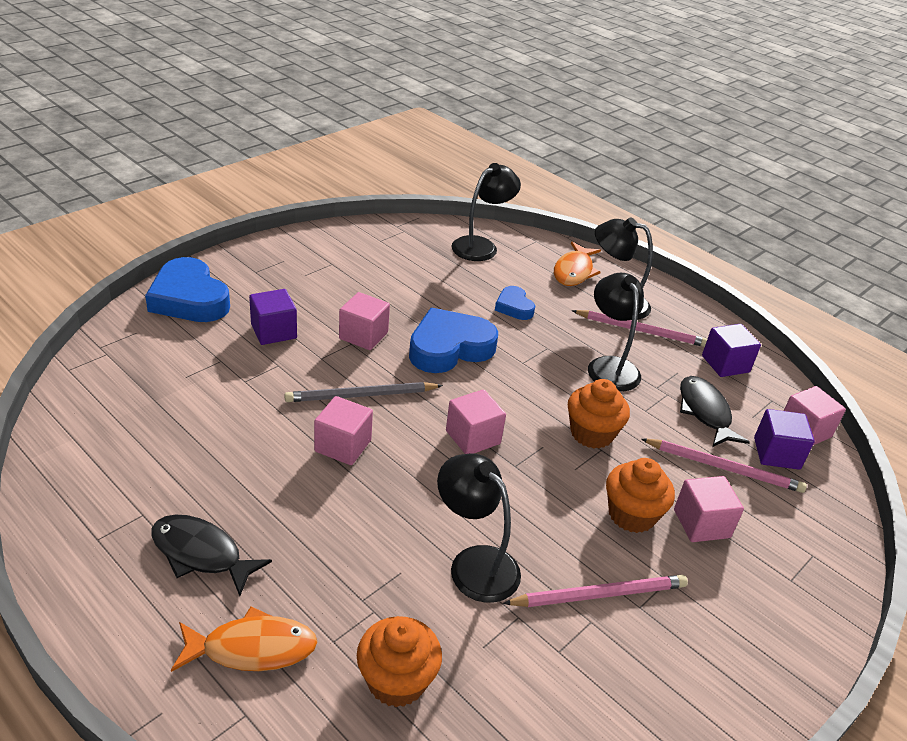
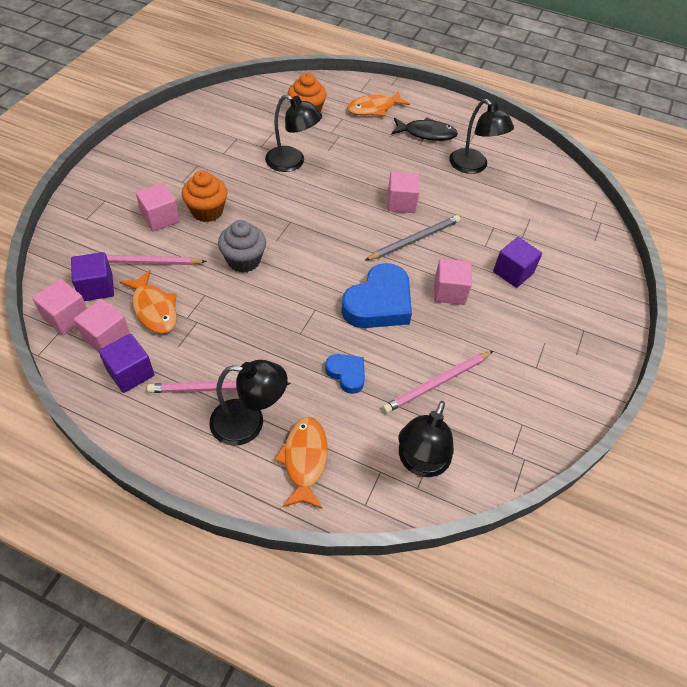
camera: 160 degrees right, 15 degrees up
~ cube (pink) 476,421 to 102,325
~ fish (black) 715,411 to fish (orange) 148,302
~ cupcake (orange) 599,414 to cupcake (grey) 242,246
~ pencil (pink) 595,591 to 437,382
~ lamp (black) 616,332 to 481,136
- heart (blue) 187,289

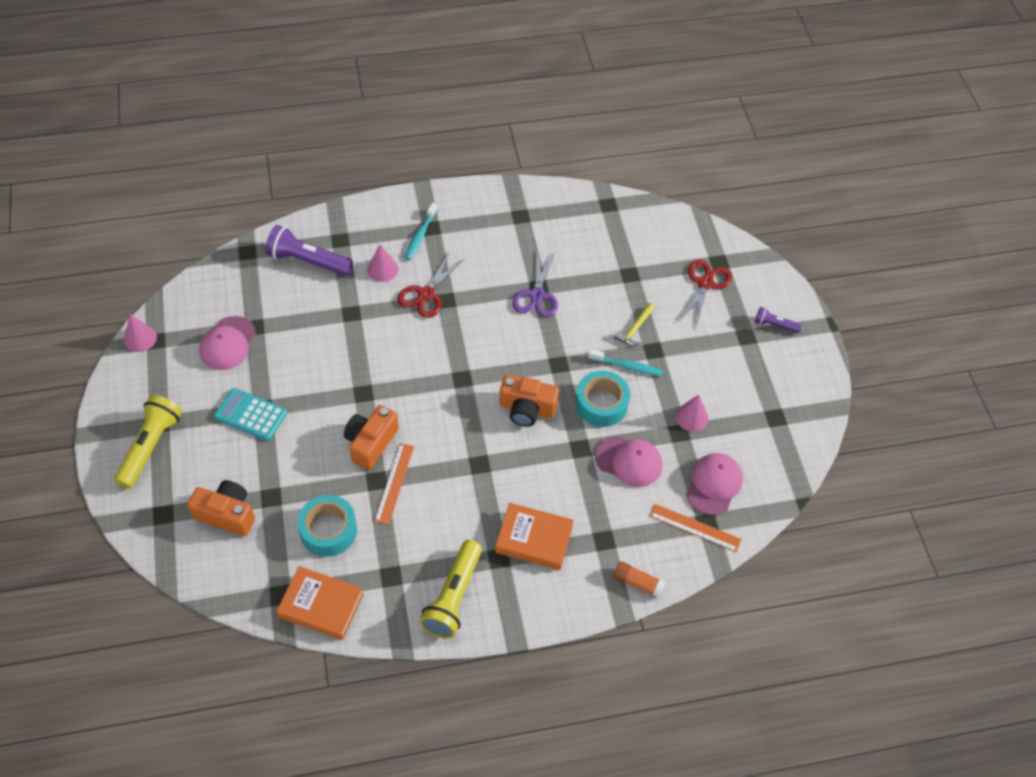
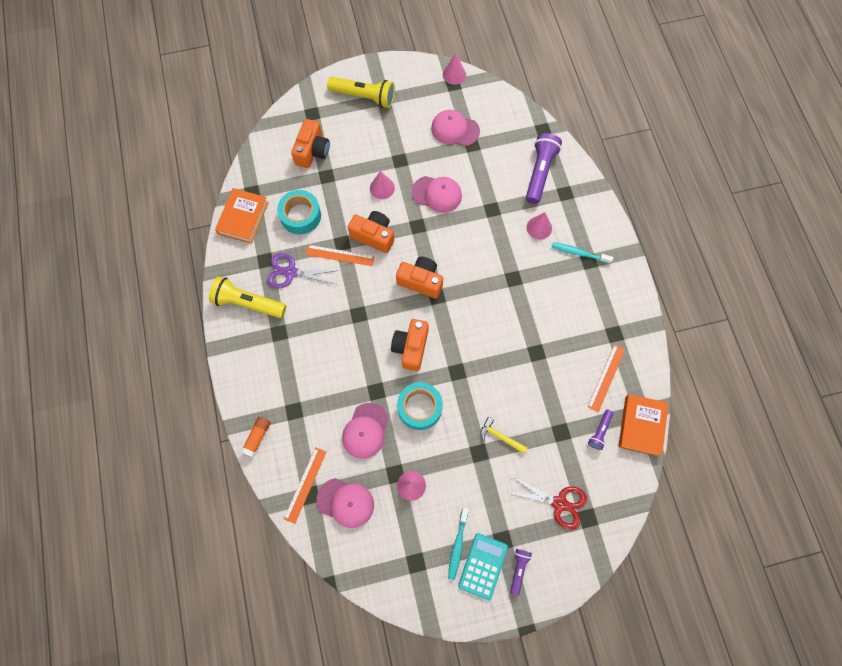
camera: 90 degrees right, 15 degrees up
~ scissors (purple) 535,283 to 303,270
+ cone (pink) 382,185
+ camera (orange) 419,278
+ cap (pink) 437,194
~ toothbrush (turquoise) 625,363 to 458,544
~ calculator (turquoise) 250,414 to 483,566
+ ruler (orange) 606,378
+ flashlight (purple) 600,430
~ book (orange) 534,536 to 643,425
- scissors (red) 431,285

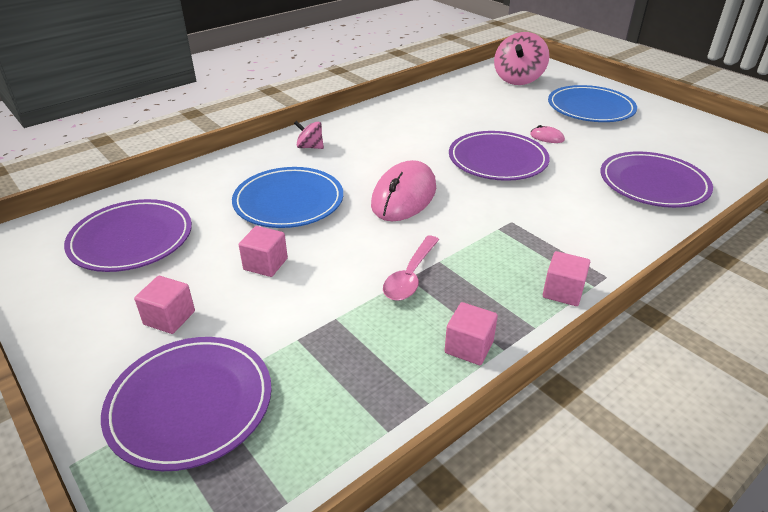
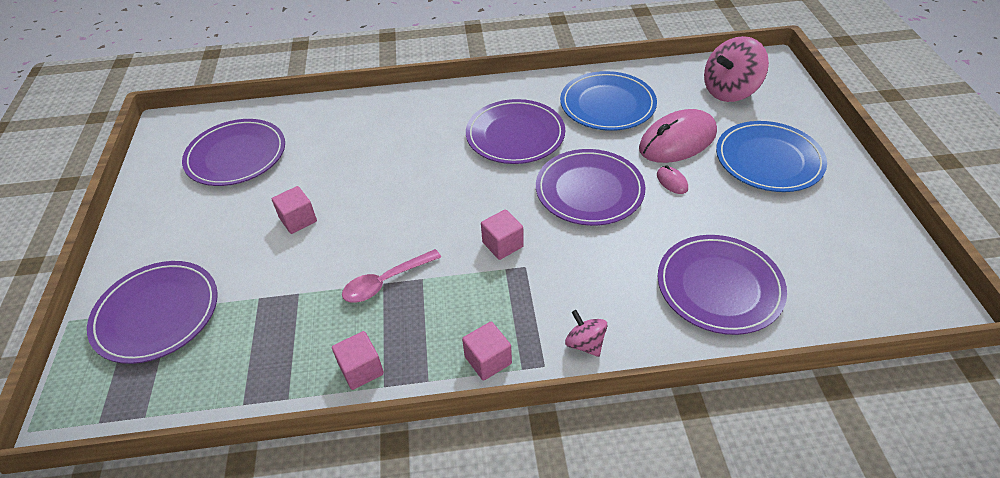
camera: 35 degrees right, 10 degrees up
+ plate (purple) 515,131
~ cube (pink) 164,305 to 502,234
~ plate (blue) 287,197 to 608,101
~ spinning top (pink) 309,135 to 586,333
~ mouse (pink) 403,190 to 678,136

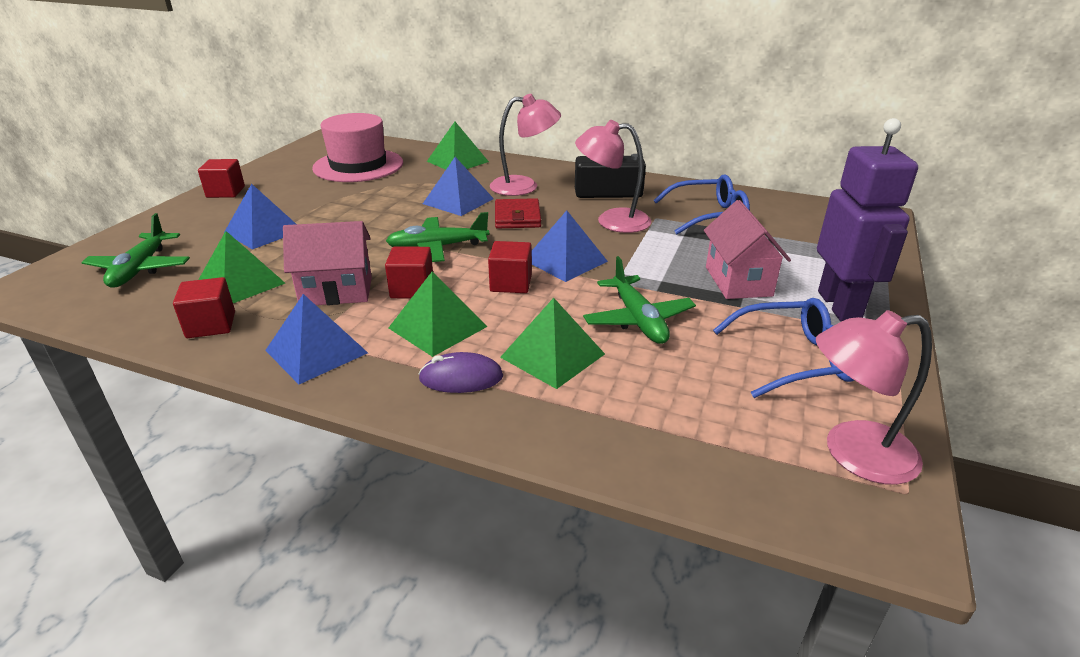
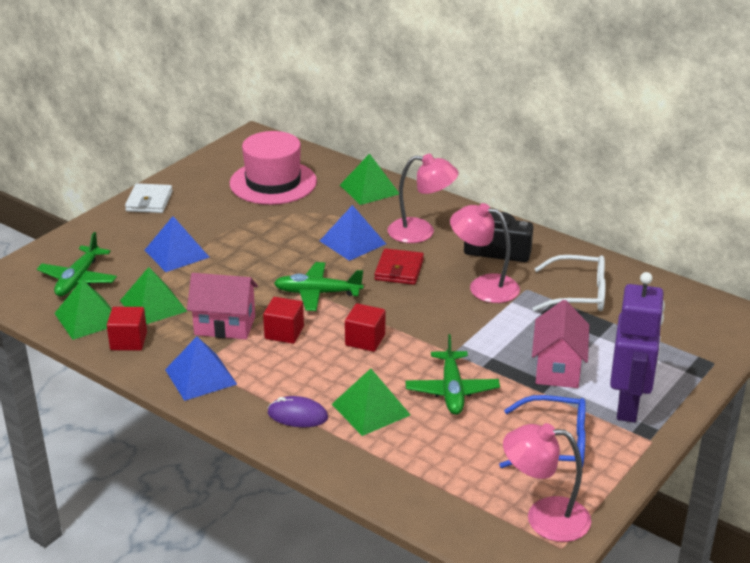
camera: 15 degrees right, 0 degrees up
~ pyramid (green) 438,314 to 83,309
~ cube (red) 221,178 to wallet (white) 149,198
~ glasses (blue) 701,204 to glasses (white) 569,283
- pyramid (blue) 570,246

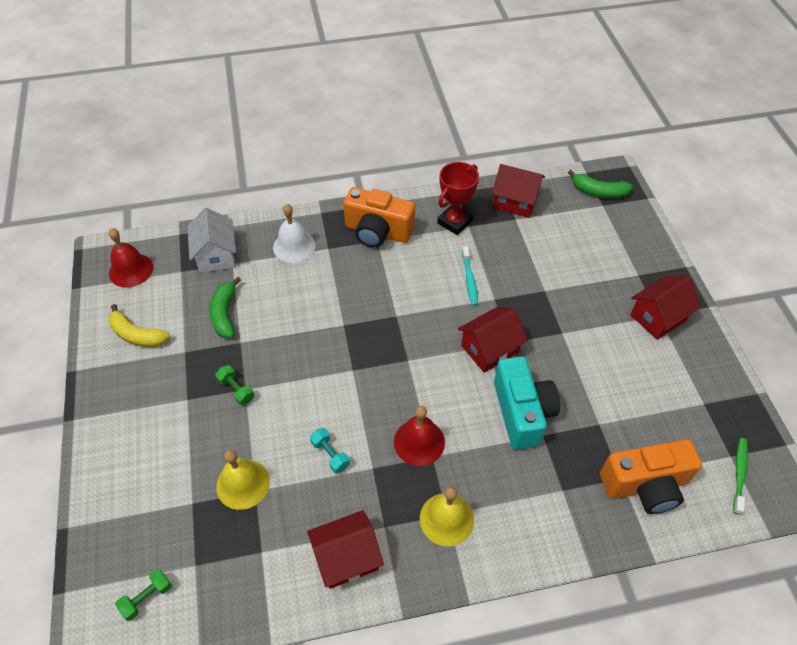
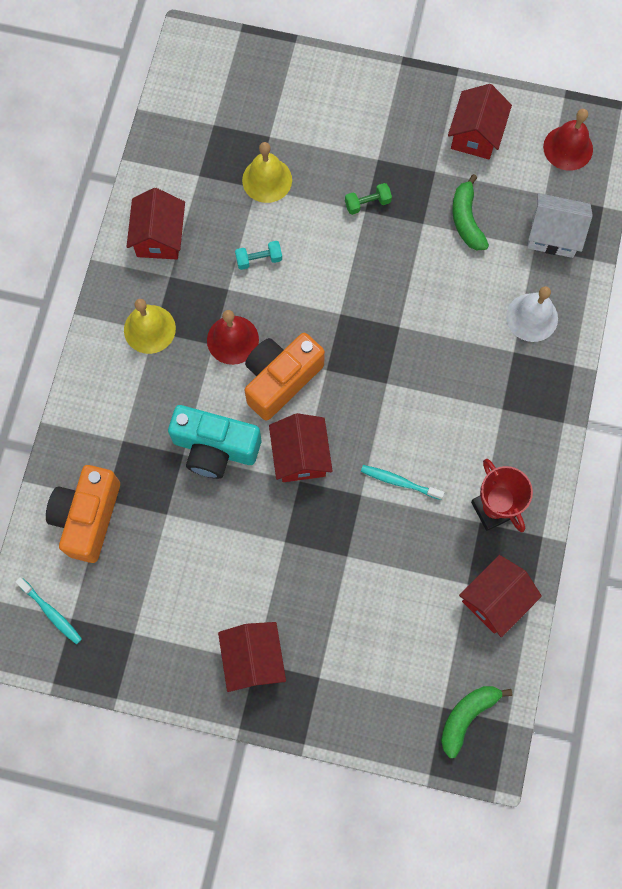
camera: 115 degrees right, 20 degrees up
~ toothbrush (green) 740,476 to toothbrush (turquoise) 48,611
~ camera (orange) 379,217 to 285,377
~ banana (yellow) 139,325 to house (red) 480,121
~ banana (green) 225,307 = 470,212 120 degrees counterclockwise
- dumbbell (green) 143,595

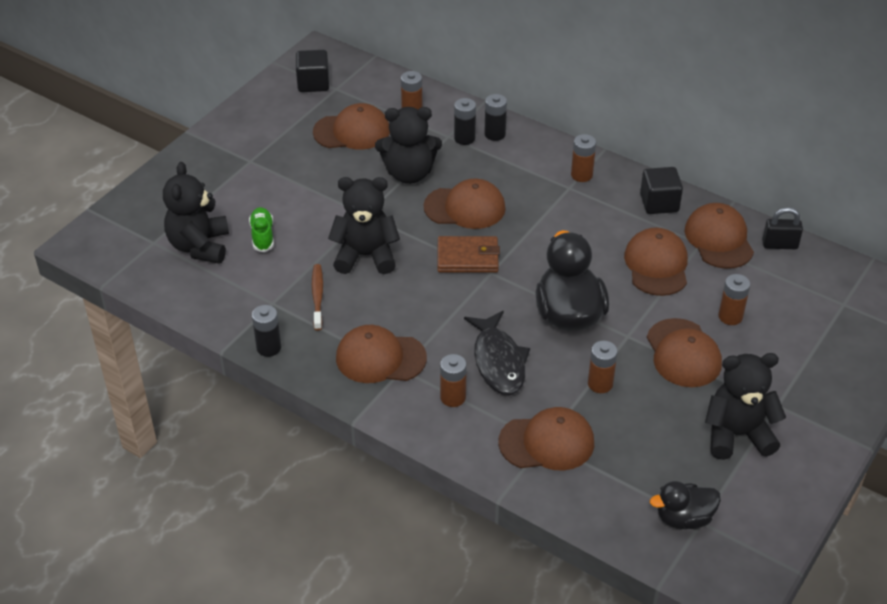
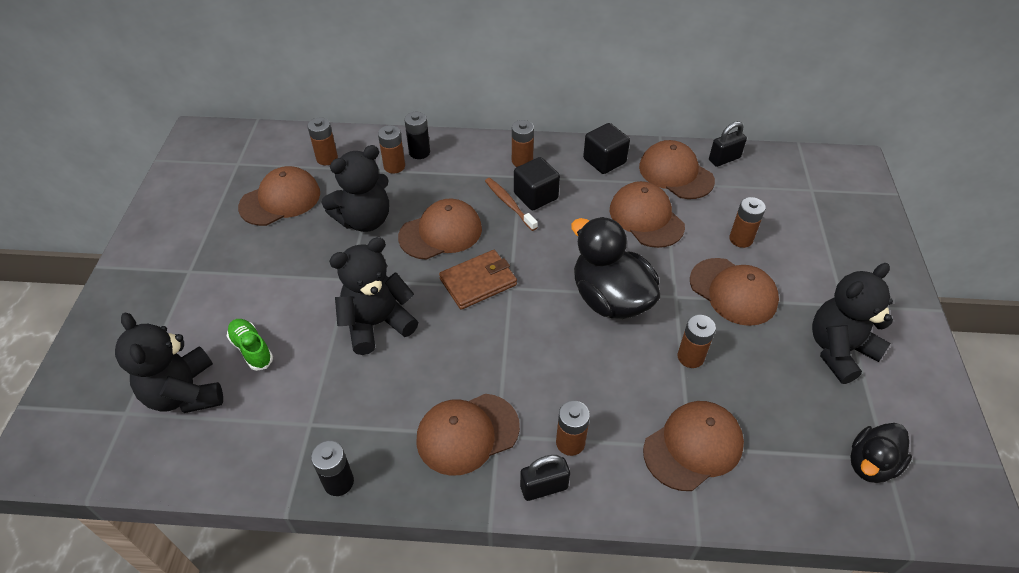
camera: 30 degrees left, 5 degrees up
~ battery (black) 465,121 to battery (brown) 391,149
~ toothbrush (brown) 317,297 to 511,204
~ cube (black) 312,71 to 537,184
+ padlock (black) 545,478
- fish (black) 497,353

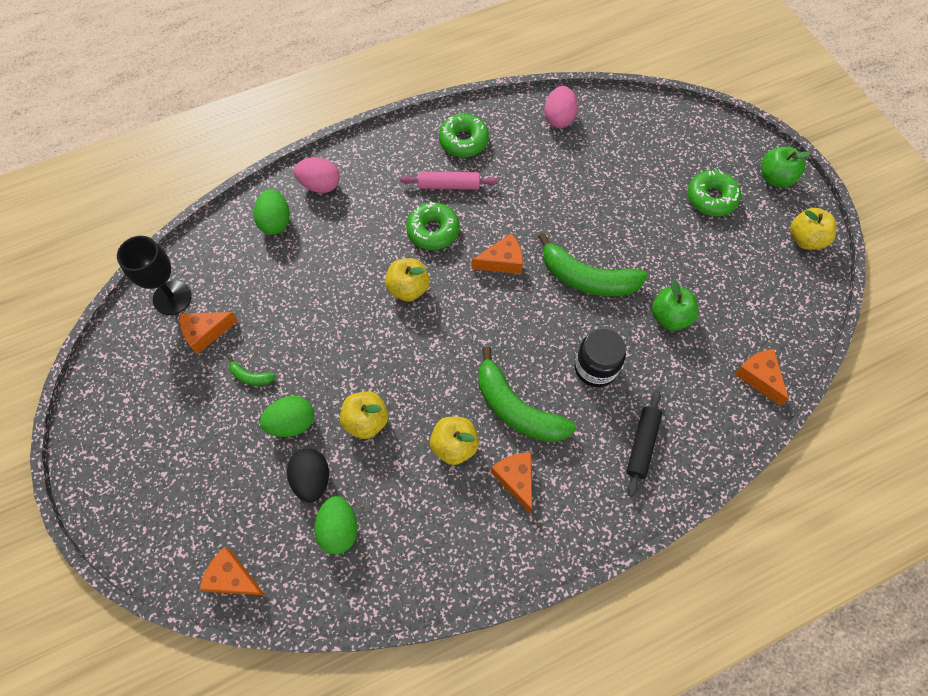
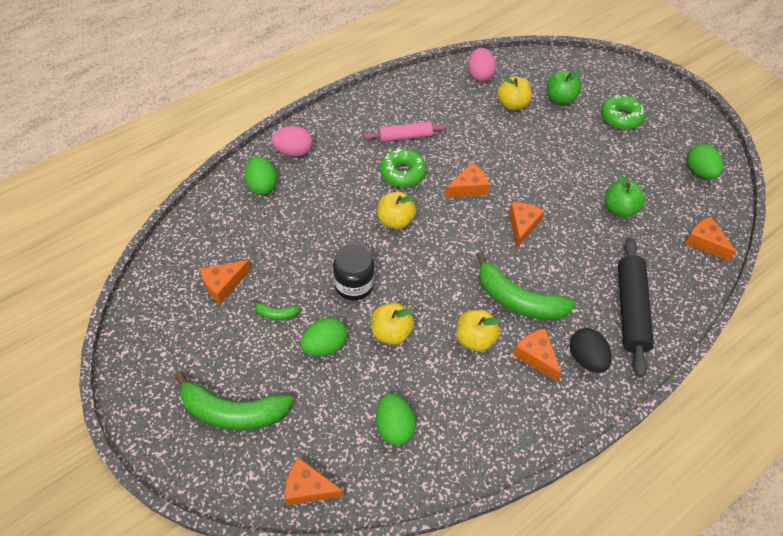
camera: 15 degrees left, 10 degrees down
~ banana (green) 593,264 to 233,400
~ jar (black) 600,357 to 353,272
~ apple (yellow) 813,229 to 514,93
+ cheese (orange) 526,225
~ apple (green) 786,167 to 565,88
~ egg (black) 308,475 to 591,350
~ rolling pin (black) 644,443 = 636,307 x1.60
+ egg (green) 705,161
- goblet (black) 154,275
- donut (green) 464,135

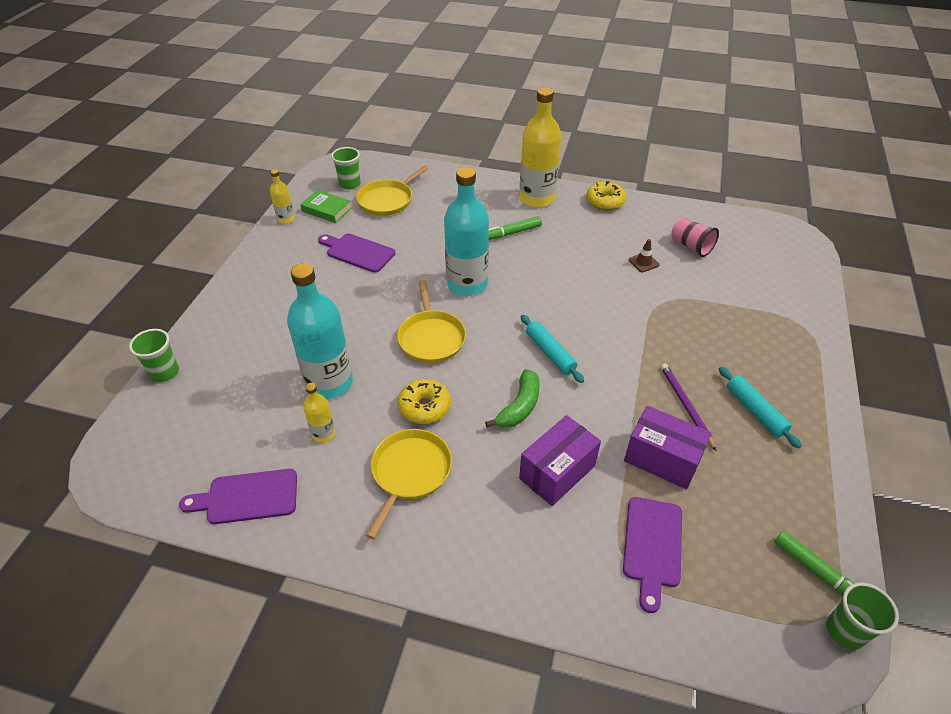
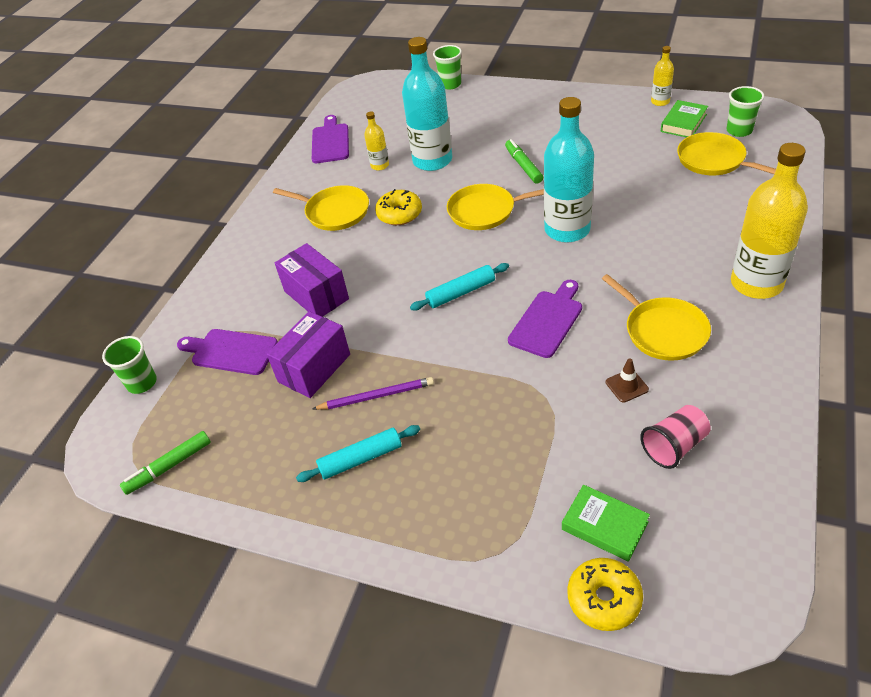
camera: 100 degrees right, 0 degrees up
~ cup (green) 862,616 to 129,365
~ marker (green) 515,228 to 524,161
~ cutting board (purple) 356,253 to 545,319
+ book (green) 606,523
~ donut (yellow) 606,195 to 605,594
+ pan (yellow) 656,317
- banana (green) 512,398

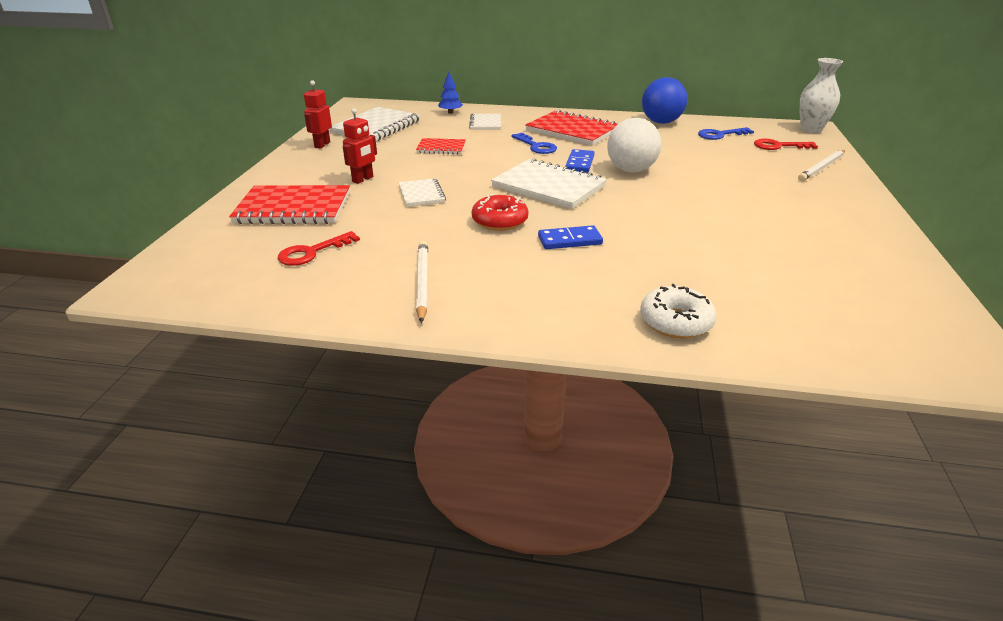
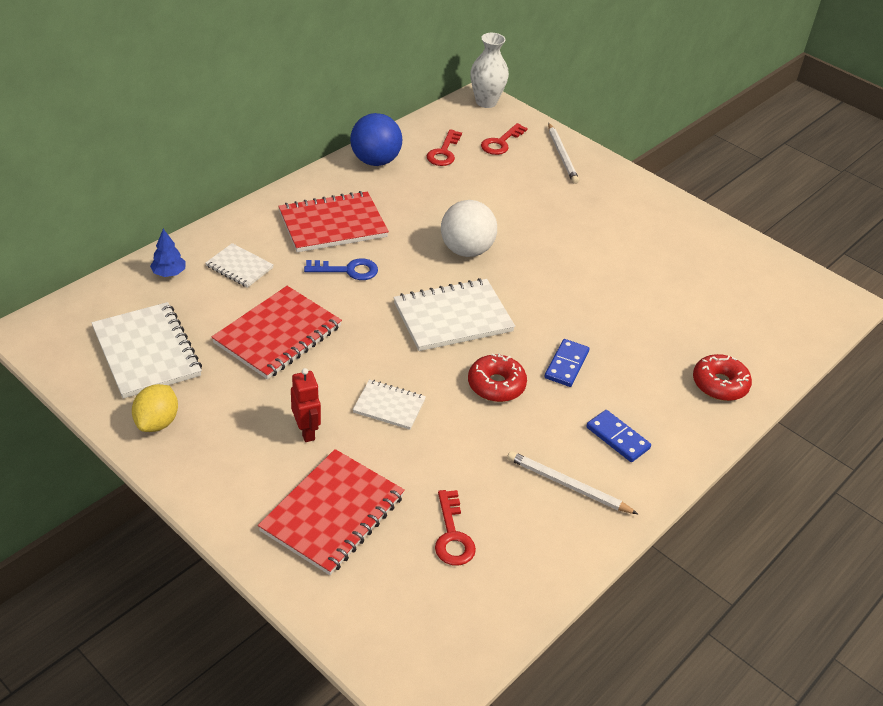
camera: 60 degrees left, 10 degrees up
~ robot (red) 318,114 to lemon (yellow) 155,408
~ notebook (red) 441,146 = 277,332 x1.81
~ key (blue) 726,133 to key (red) 444,147
~ domino (blue) 579,161 to 618,436
~ donut (white) 678,311 to donut (red) 722,377

